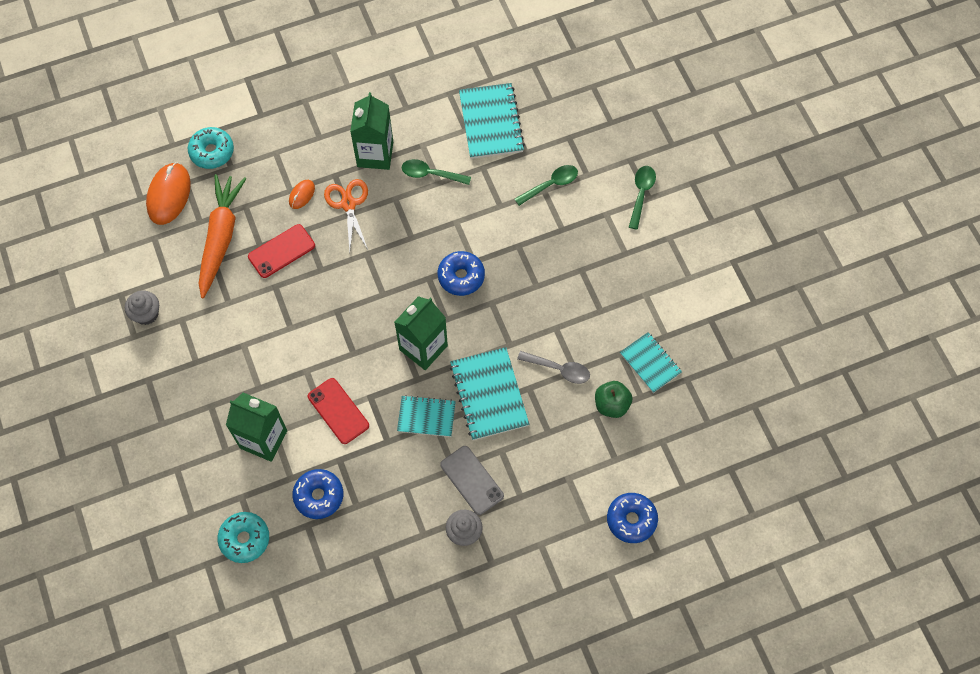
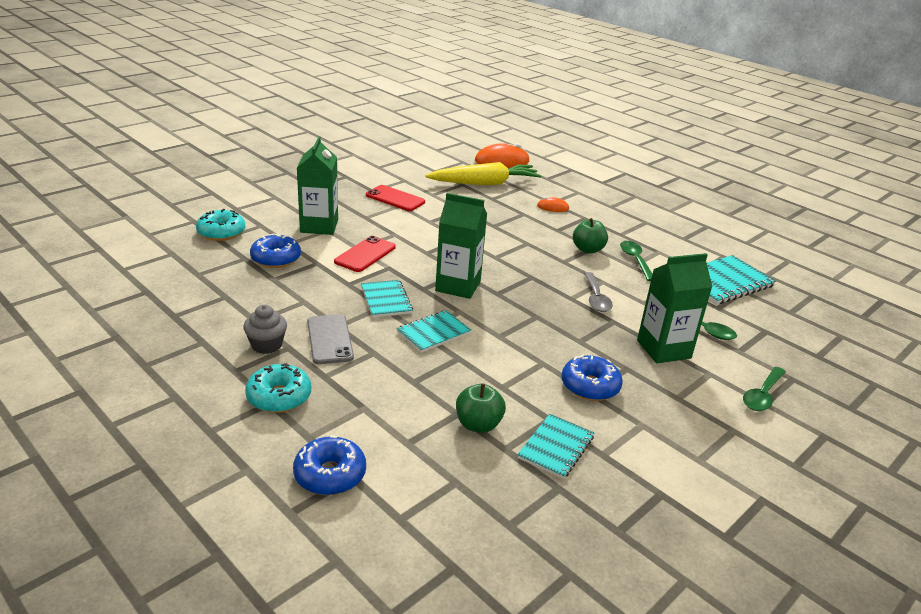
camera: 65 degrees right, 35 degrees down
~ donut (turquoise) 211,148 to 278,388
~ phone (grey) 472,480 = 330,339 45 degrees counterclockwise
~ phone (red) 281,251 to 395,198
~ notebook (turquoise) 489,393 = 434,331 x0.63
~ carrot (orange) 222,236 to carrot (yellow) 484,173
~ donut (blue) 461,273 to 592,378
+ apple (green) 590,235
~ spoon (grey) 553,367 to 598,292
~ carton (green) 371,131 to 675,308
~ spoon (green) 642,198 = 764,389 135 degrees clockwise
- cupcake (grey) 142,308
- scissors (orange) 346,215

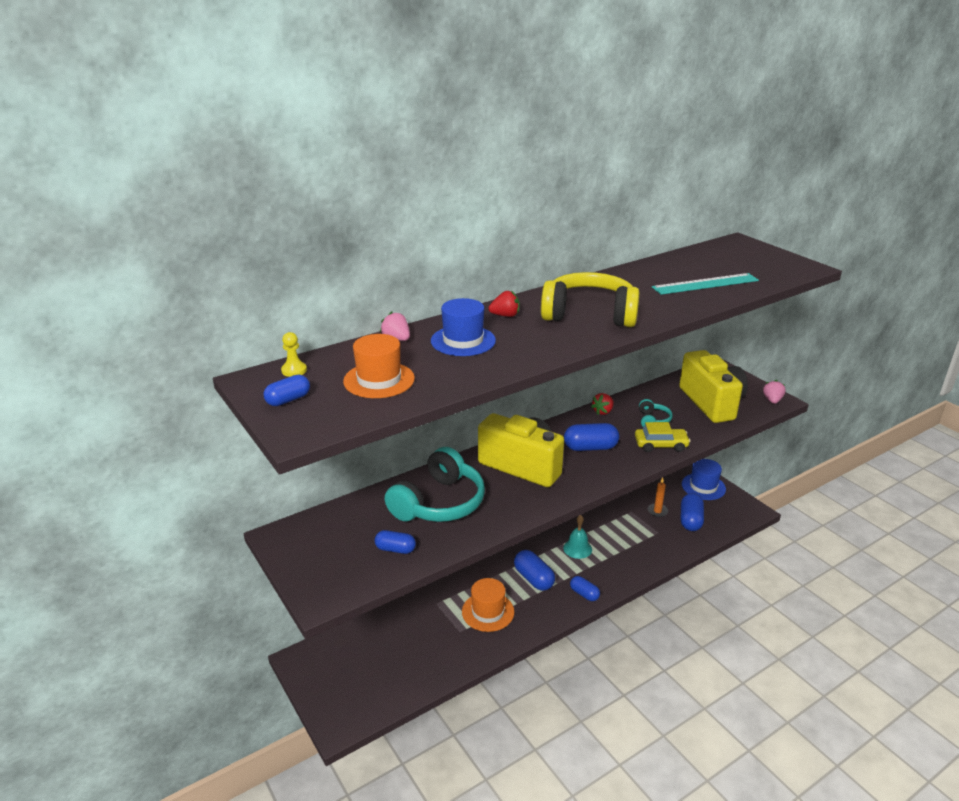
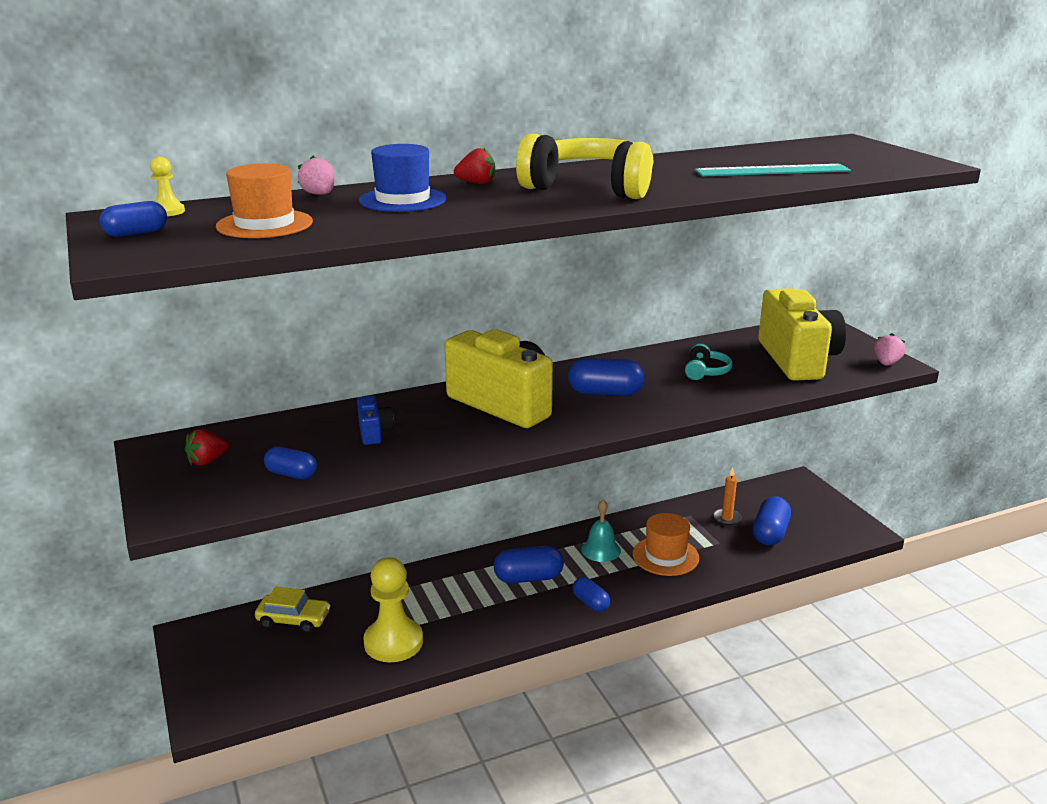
camera: 10 degrees right, 5 degrees down
~ strawberry (red) 602,404 to 207,447
~ car (yellow) 663,437 to 293,610
~ headphones (turquoise) 435,484 to camera (blue) 375,420
+ pawn (yellow) 393,609
~ capsule (blue) 534,570 = 529,564 75 degrees counterclockwise
~ hat (orange) 488,605 to 666,544
- hat (blue) 704,479

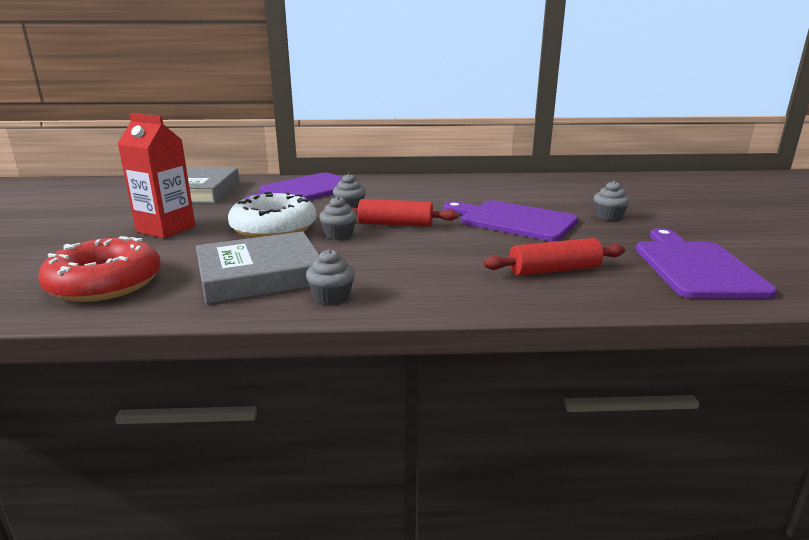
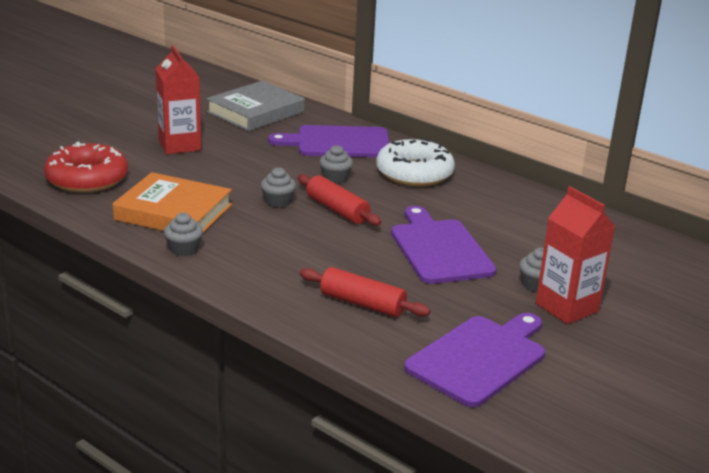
camera: 40 degrees right, 5 degrees up
~ book (grey) 258,267 to book (orange) 172,202
~ donut (white) 272,215 to 415,163
+ carton (red) 575,255

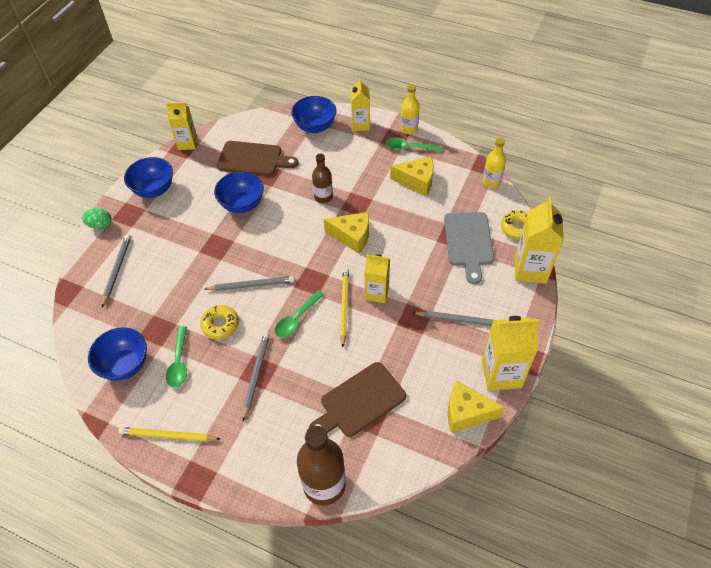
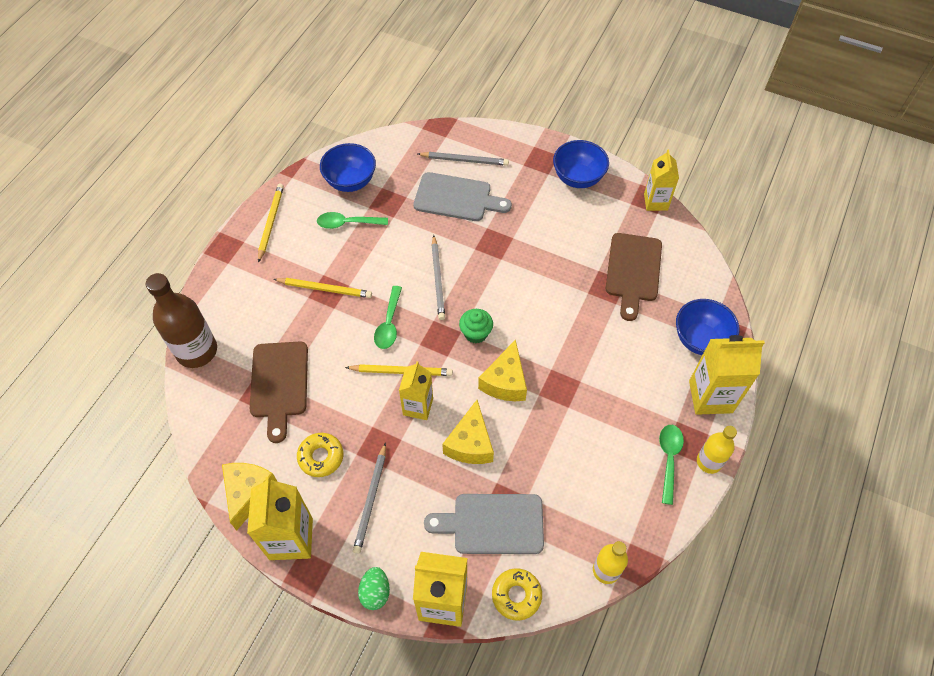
camera: 90 degrees right, 5 degrees up
~ cutting board (brown) 357,399 = 279,392 150 degrees counterclockwise
~ pencil (grey) 256,376 to pencil (yellow) 322,288
~ donut (yellow) 219,322 to 320,455
~ egg (green) 97,218 to 374,588
~ spoon (green) 300,314 = 388,317 120 degrees counterclockwise
+ cutting board (grey) 462,196
~ cheese (yellow) 412,176 to 468,432
+ cupcake (green) 476,326
~ carton (yellow) 360,104 = 727,375 x1.52
- bowl (blue) 239,192
- bottle (brown) 322,178

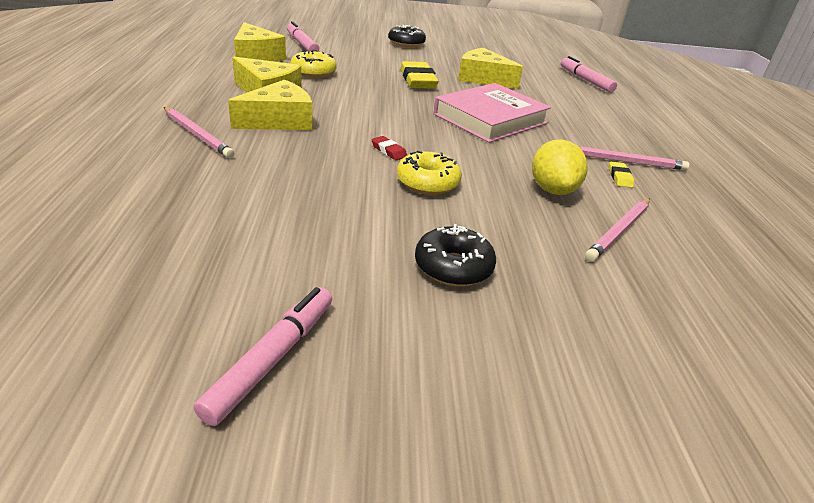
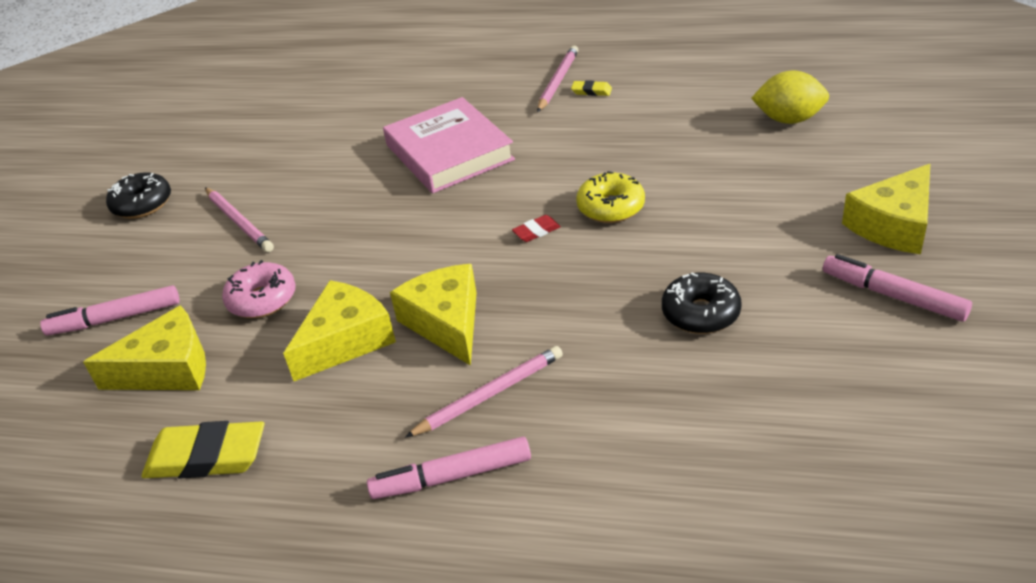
camera: 70 degrees left, 5 degrees up
~ eraser (yellow) 419,75 to 203,450
~ pencil (pink) 617,230 to 239,220
~ donut (yellow) 313,64 to donut (pink) 259,289
~ marker (pink) 589,74 to 449,468
~ donut (black) 455,255 to 702,303
~ lemon (yellow) 559,167 to 790,97
~ cheese (yellow) 490,68 to 886,209

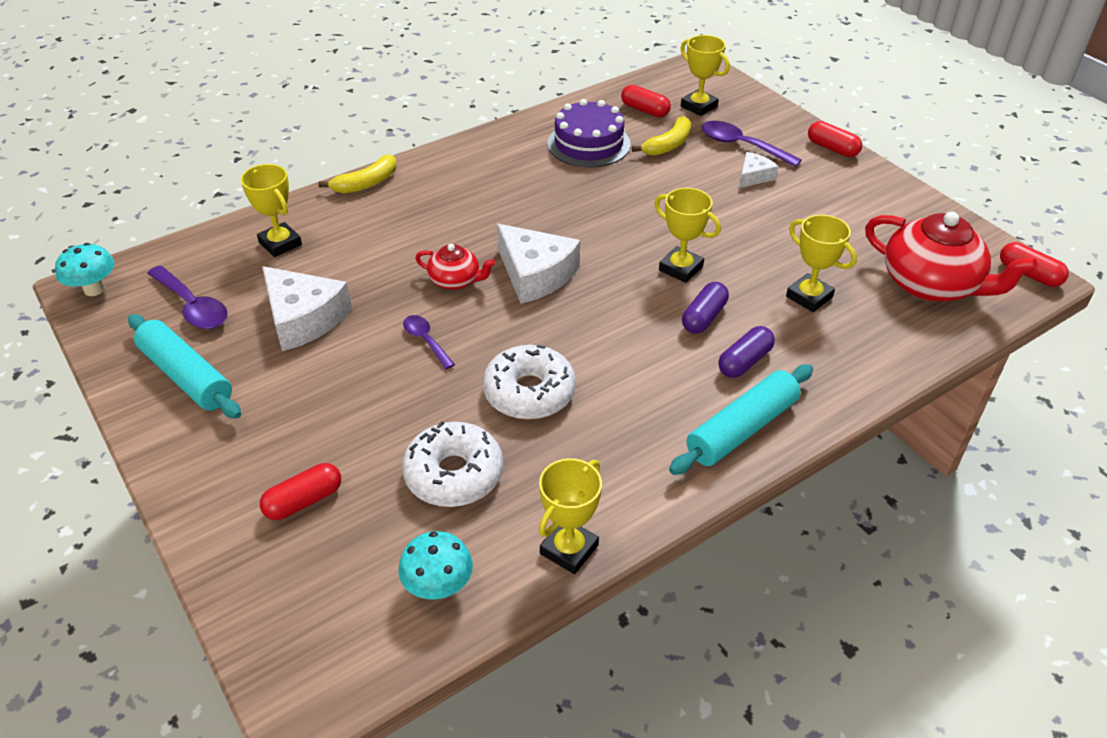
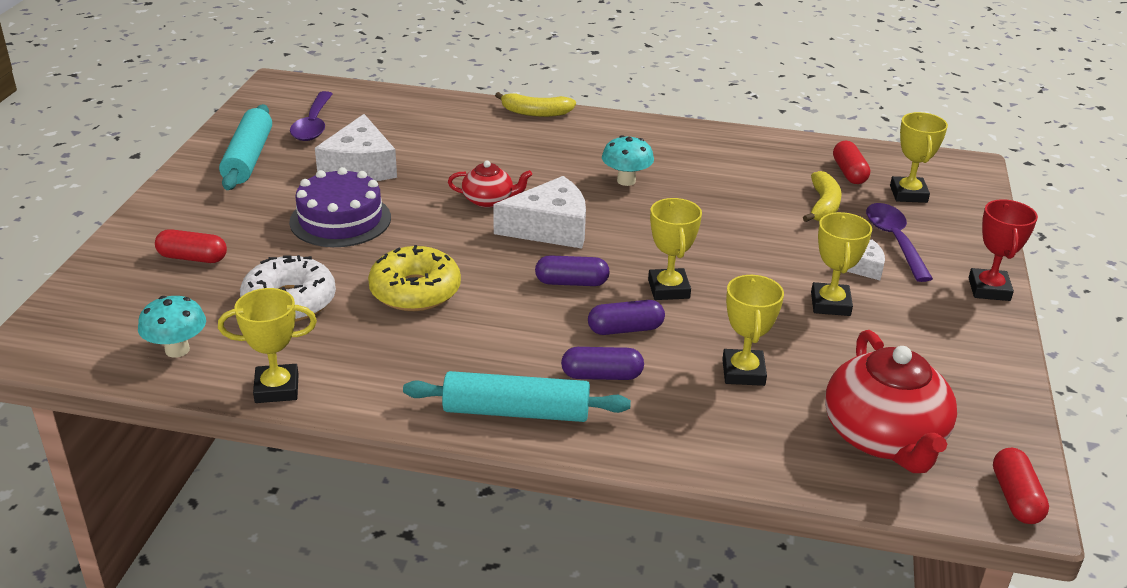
camera: 45 degrees right, 10 degrees down
~ cake (purple) 589,133 to 340,207
~ donut (white) 529,382 to donut (yellow) 414,278
~ teapot (red) 455,267 = 490,184 60 degrees counterclockwise
~ cheese (white) 538,264 = 539,212 105 degrees counterclockwise
+ capsule (purple) 572,270
~ mushroom (turquoise) 84,269 to 628,160
~ banana (yellow) 661,136 = 822,196 75 degrees counterclockwise
~ trophy (yellow) 271,210 to 841,264
~ capsule (red) 835,139 to trophy (red) 1003,250
- spoon (purple) 429,342

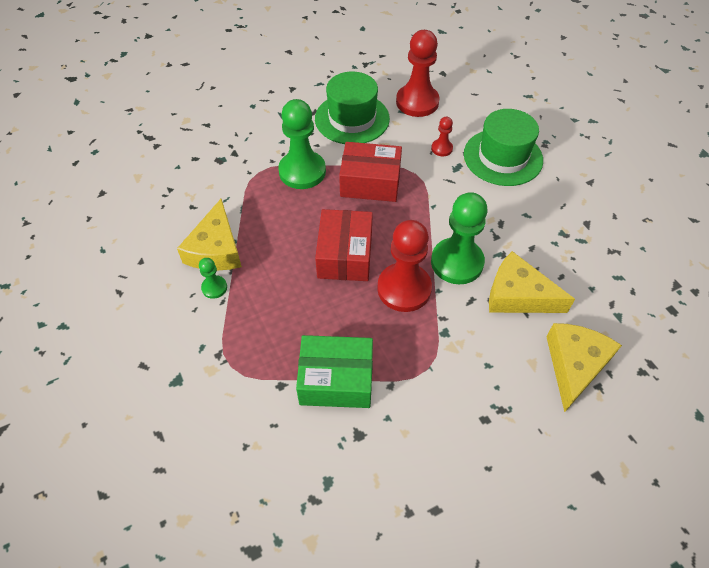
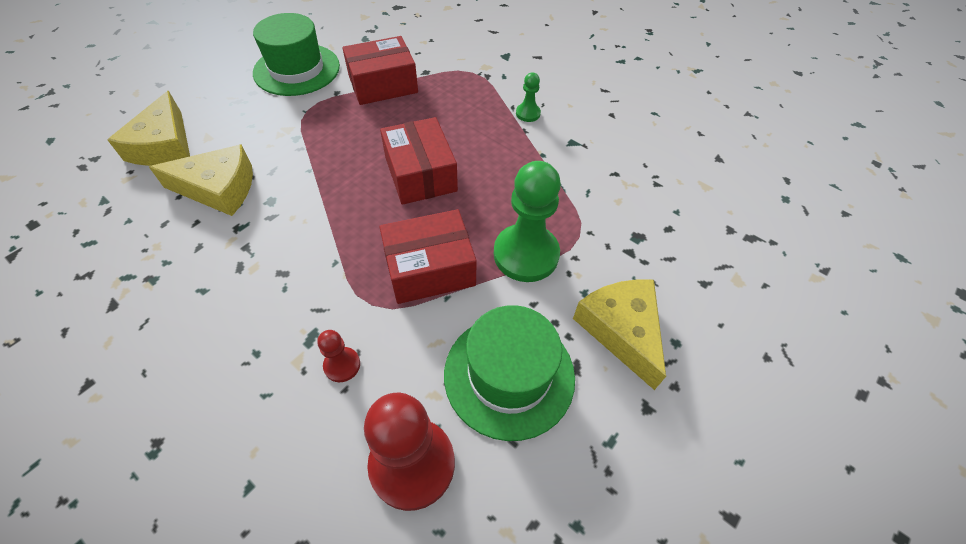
camera: 155 degrees right, 0 degrees up
~ hat (green) 503,147 to 296,54
~ box (green) 334,371 to box (red) 380,70
~ cheese (yellow) 209,235 to 619,334
- pawn (red) 404,266
- pawn (green) 459,238

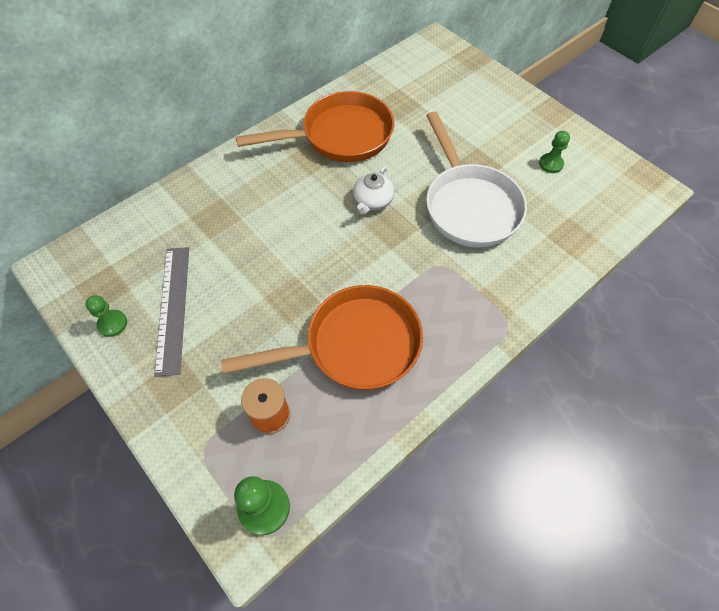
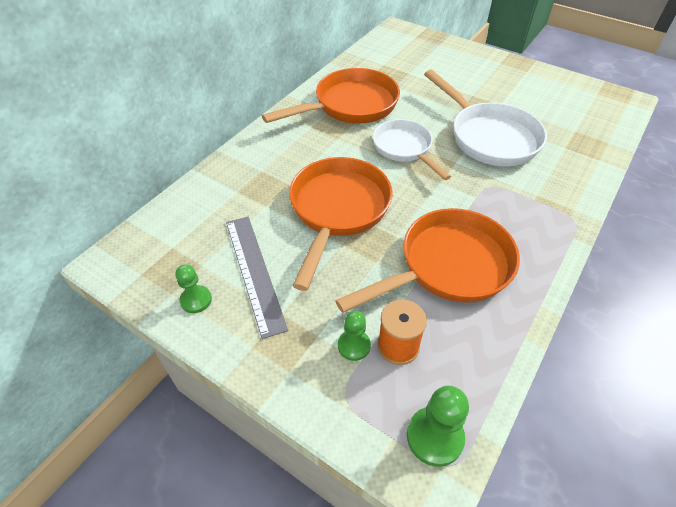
camera: 15 degrees left, 10 degrees down
+ pan (orange) 341,224
~ pawn (green) 554,152 to 354,336
~ teapot (white) 373,190 to pan (white) 412,149

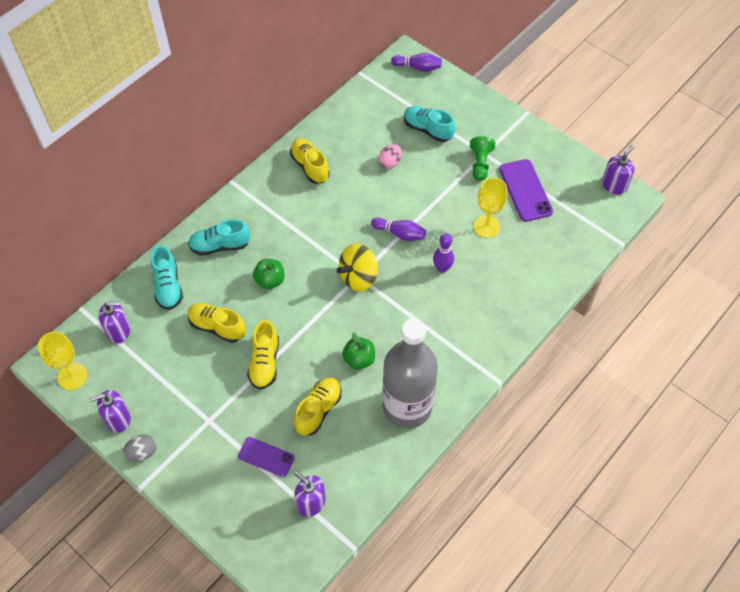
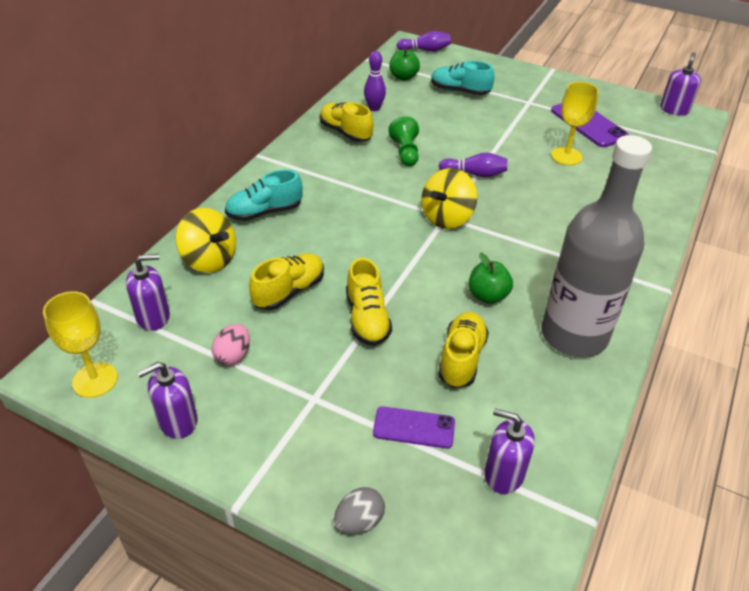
camera: 15 degrees left, 15 degrees down
~ shoe (turquoise) 167,277 to spinning top (yellow) 206,240
~ egg (pink) 390,156 to 231,345
~ shoe (yellow) 216,323 = 286,281 120 degrees clockwise
~ egg (grey) 139,447 to 359,511
~ bowling pin (purple) 443,253 to 375,81
~ pawn (green) 482,158 to 403,141
~ apple (green) 268,274 to 404,65

